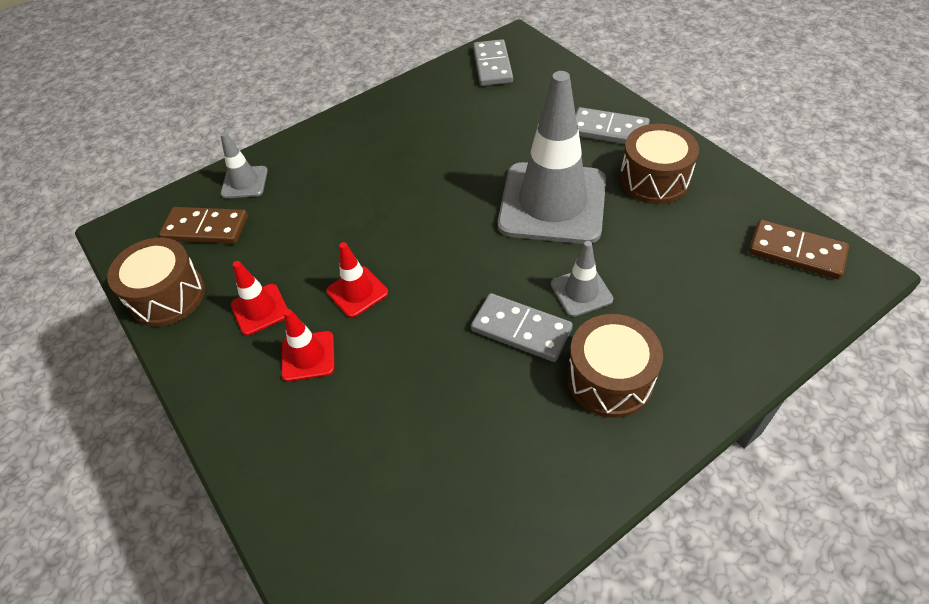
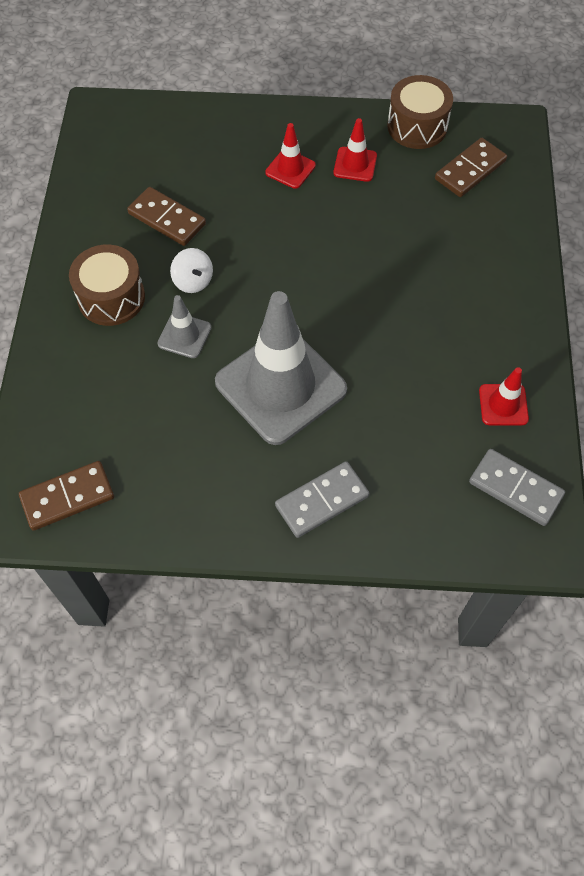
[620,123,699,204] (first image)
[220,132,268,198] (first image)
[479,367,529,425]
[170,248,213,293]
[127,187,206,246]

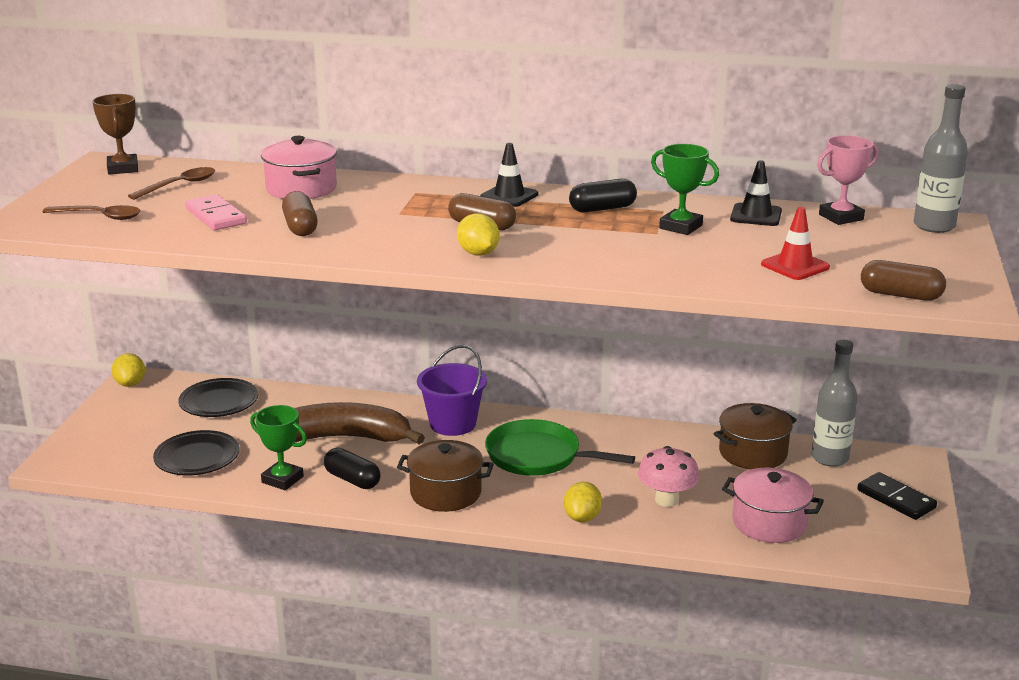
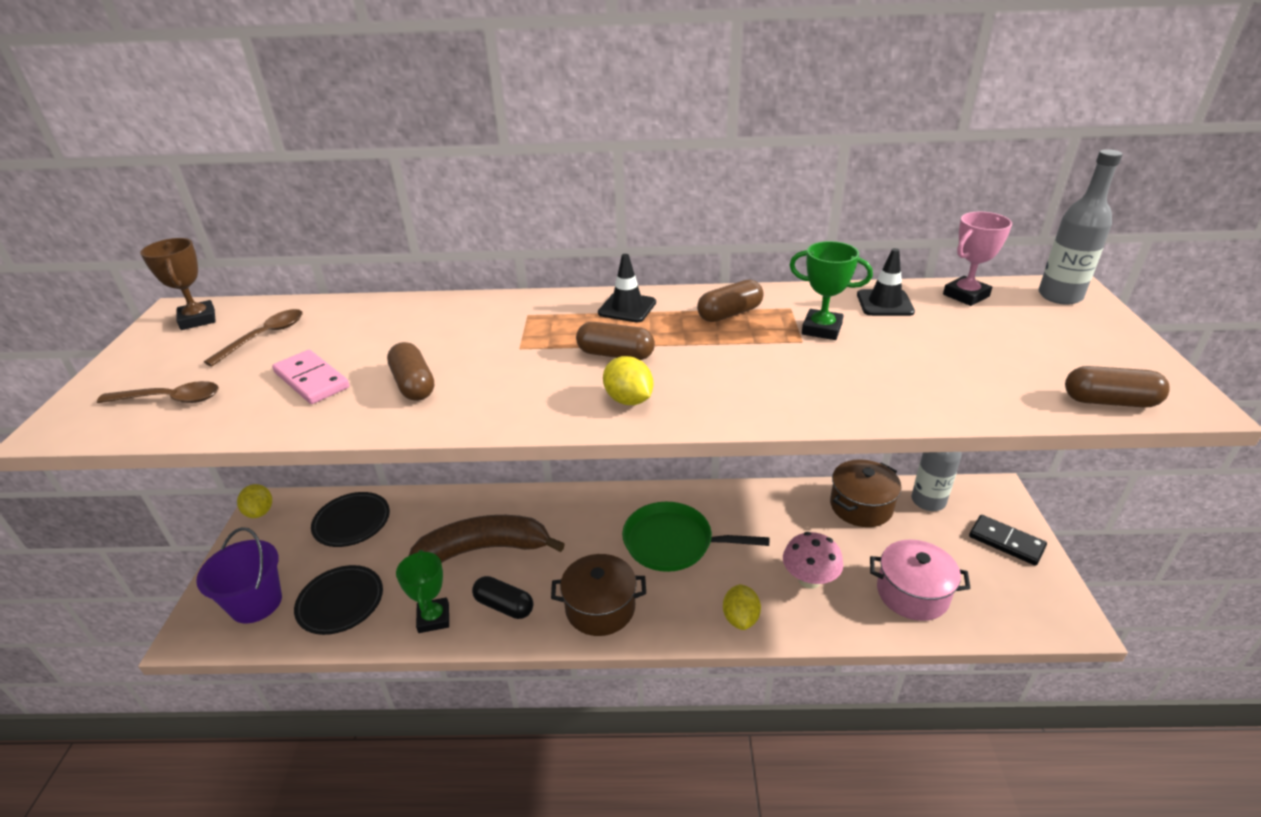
[261,136,337,199] (first image)
[697,280,763,322]
[761,207,830,280] (first image)
[196,527,282,623]
[396,550,449,633]

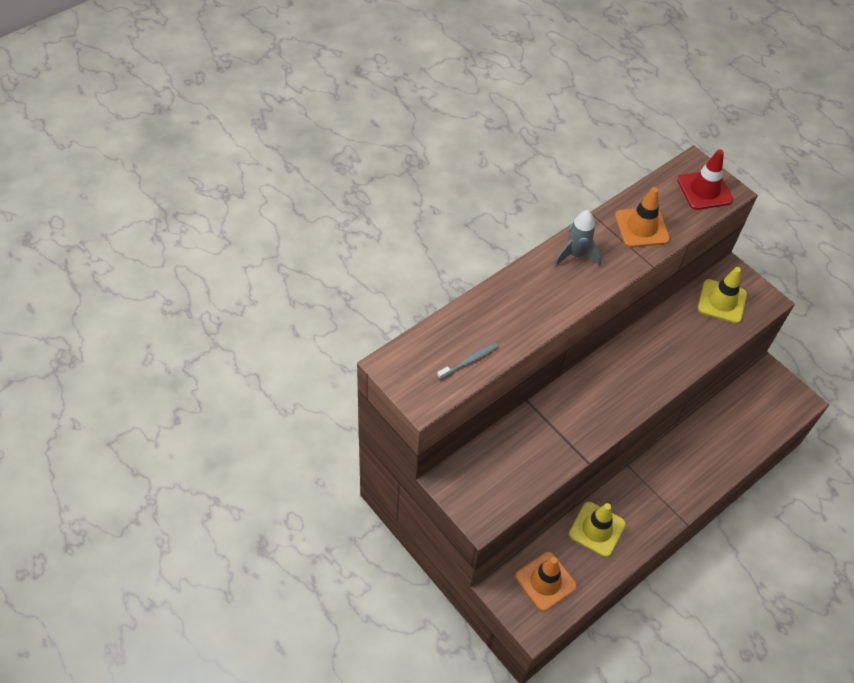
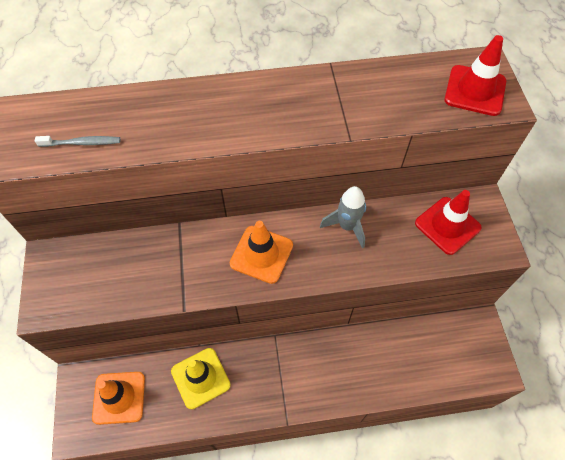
[230,221,293,284]
[320,186,366,248]
[415,190,482,255]

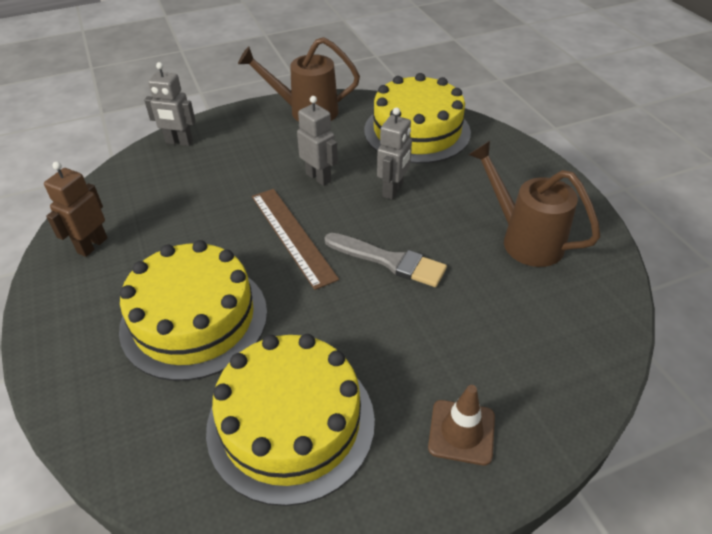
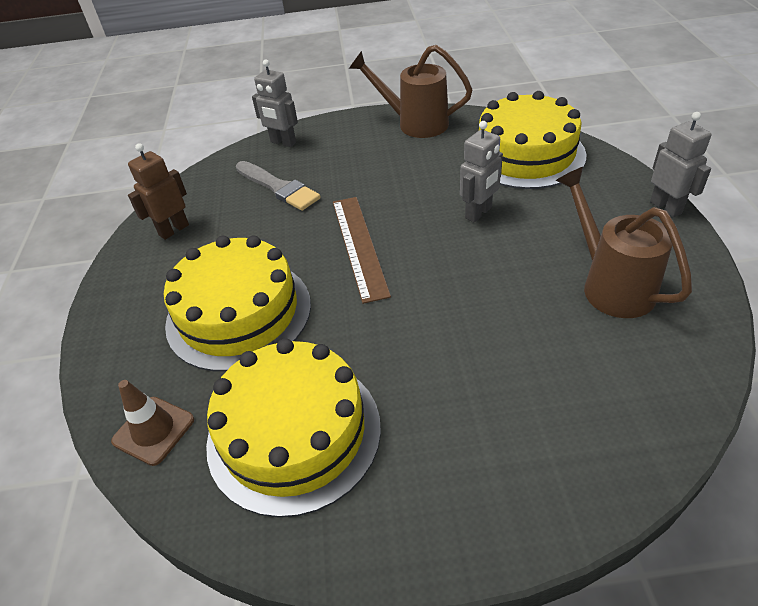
[650,112,712,218]
[236,161,321,211]
[111,380,194,466]

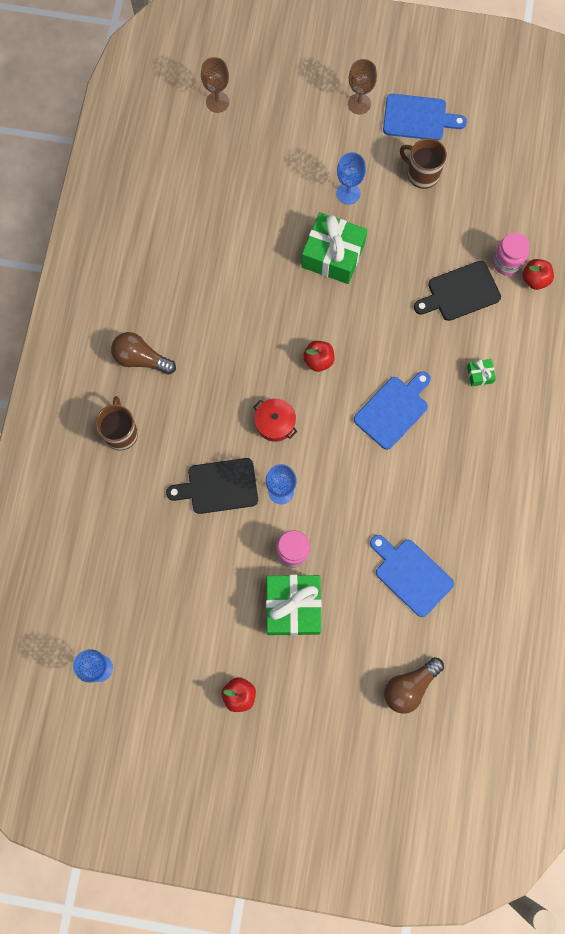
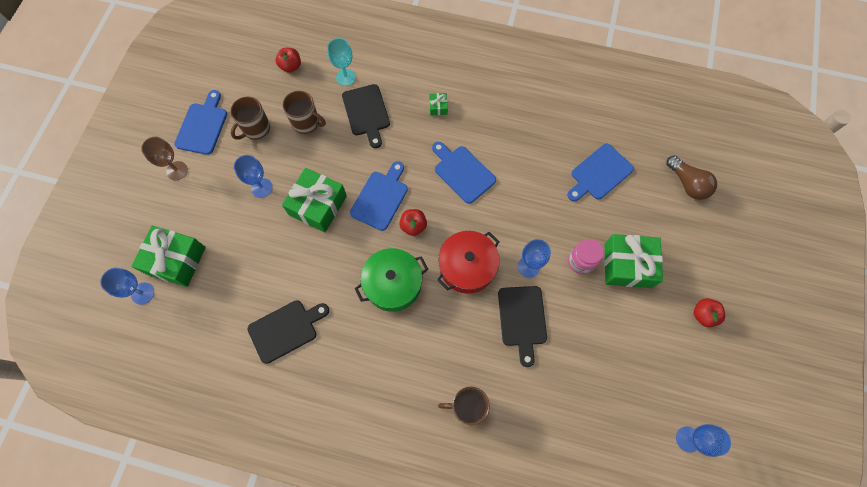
[100,268,154,305]
[327,38,356,86]
[276,48,301,73]
[111,332,176,375] (first image)
[437,231,500,294]
[282,91,326,134]
[350,161,408,231]
[131,226,206,287]
[355,248,428,312]
[248,300,329,364]

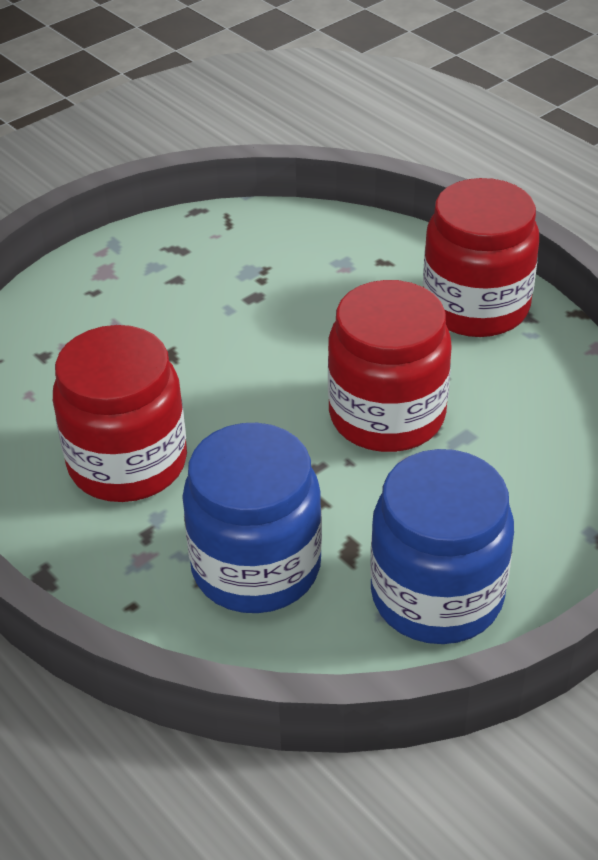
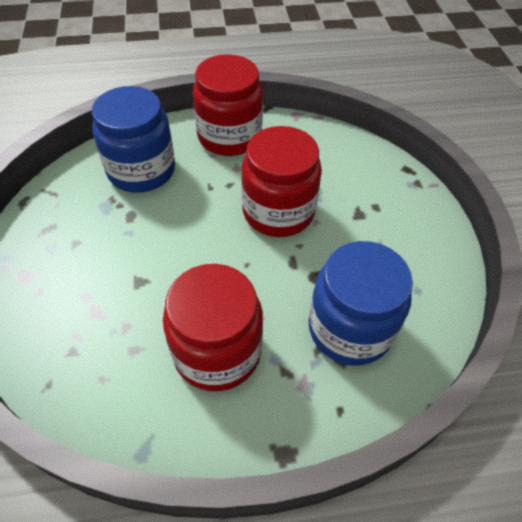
[92,86,175,193]

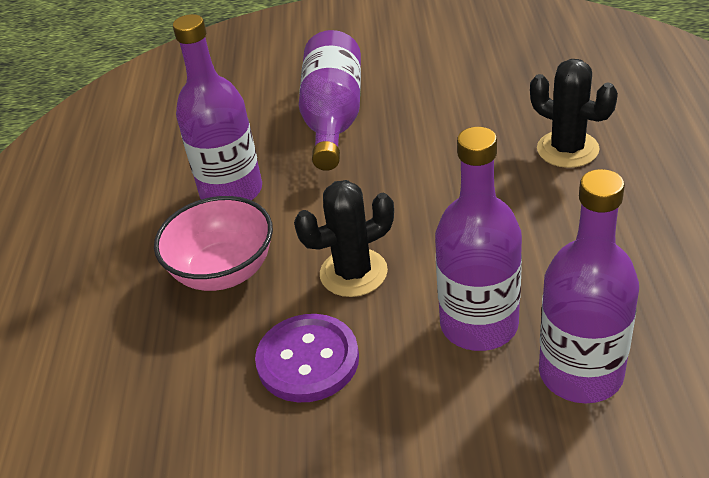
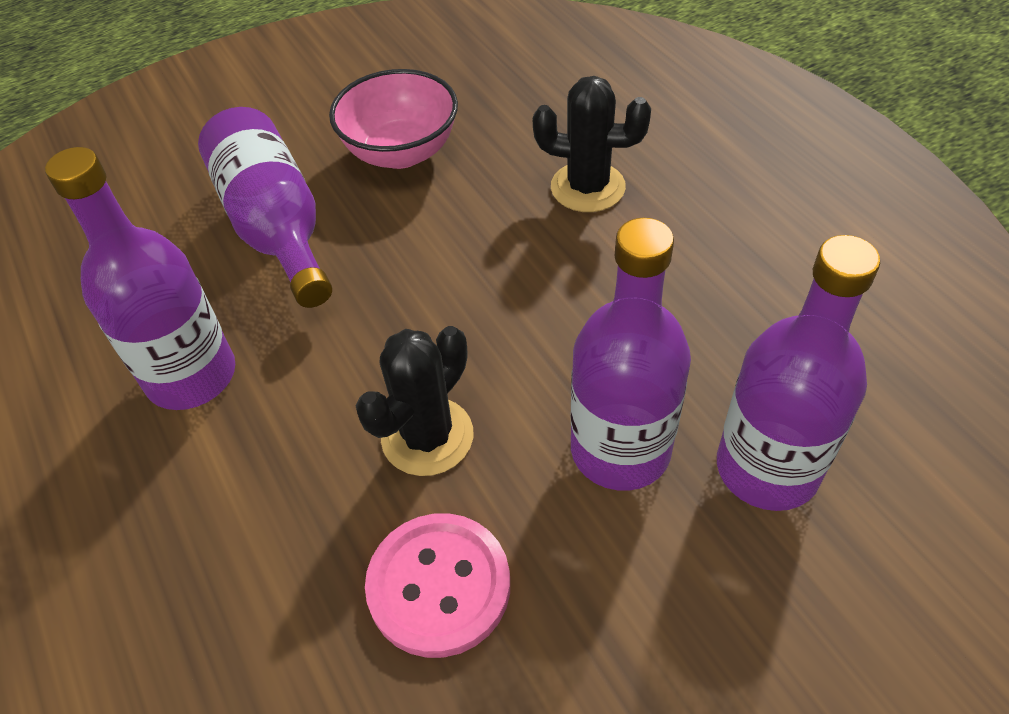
[329,69,458,169]
[365,513,510,658]

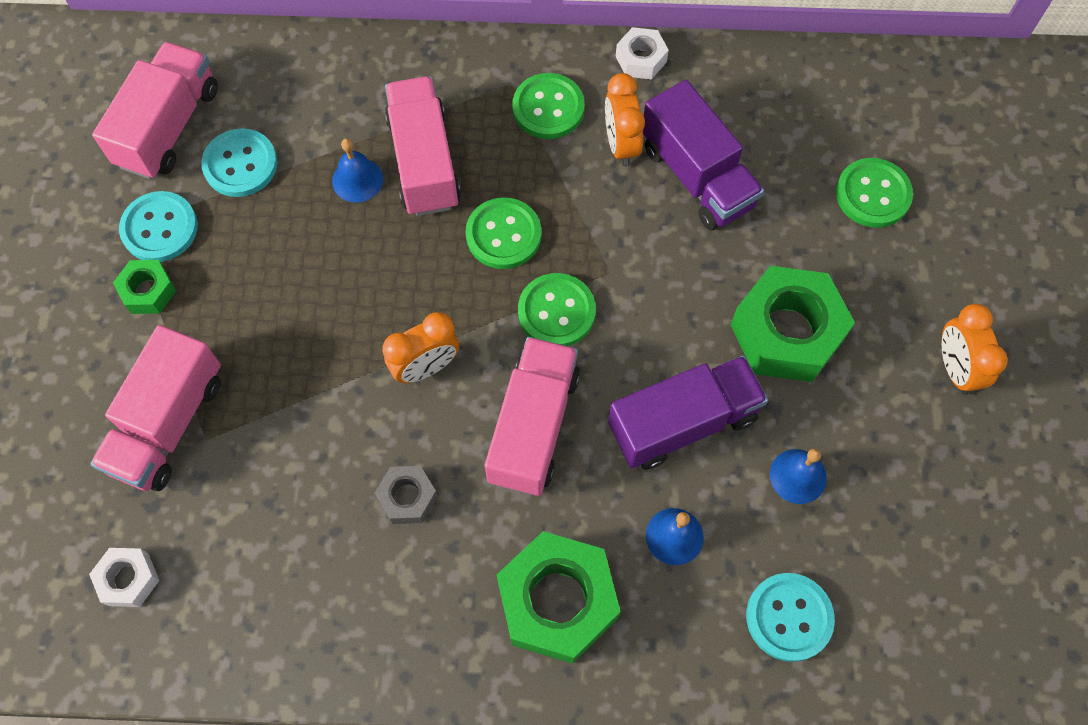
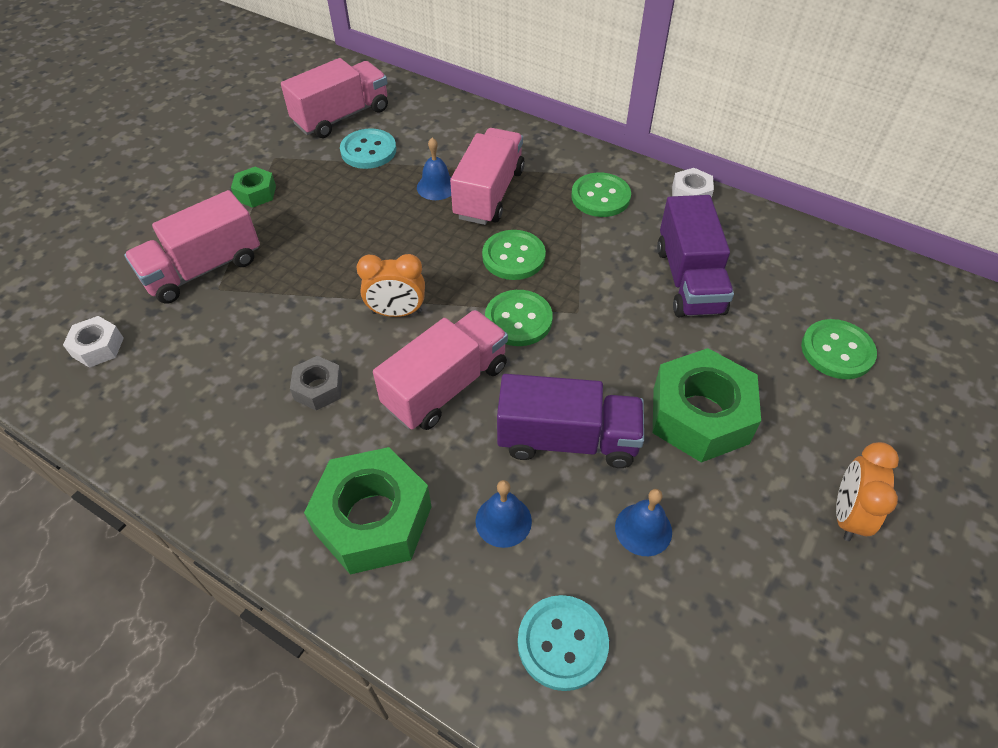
[605,73,645,167] (first image)
[119,191,198,262] (first image)

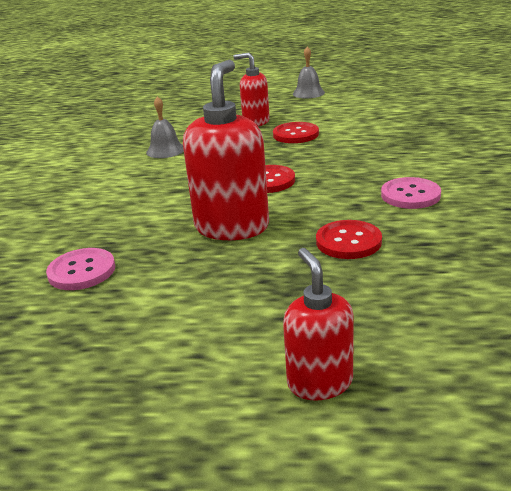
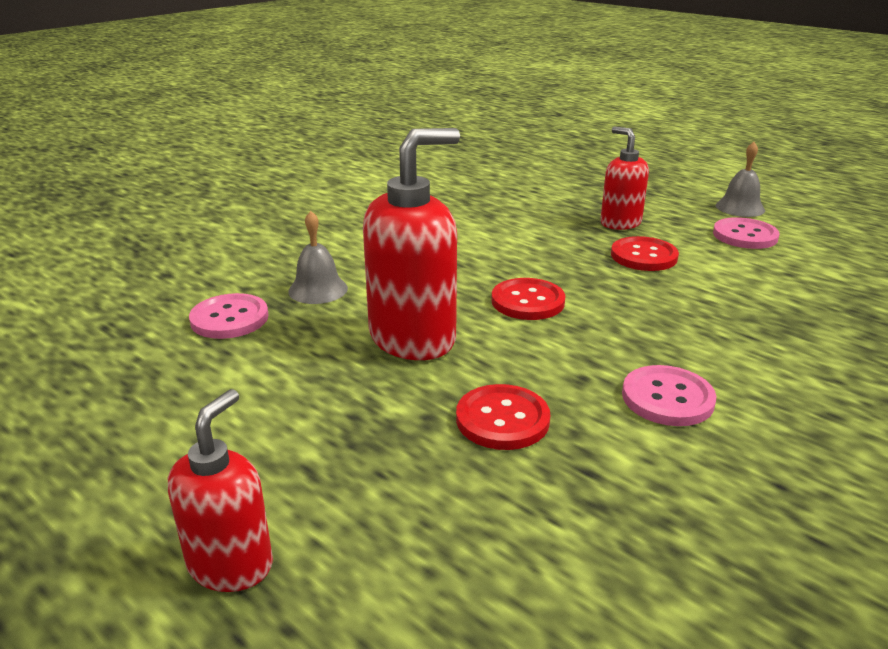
[288,211,348,304]
[713,217,779,249]

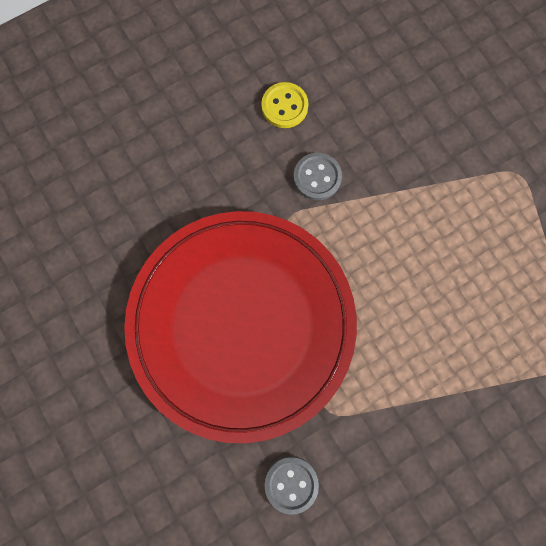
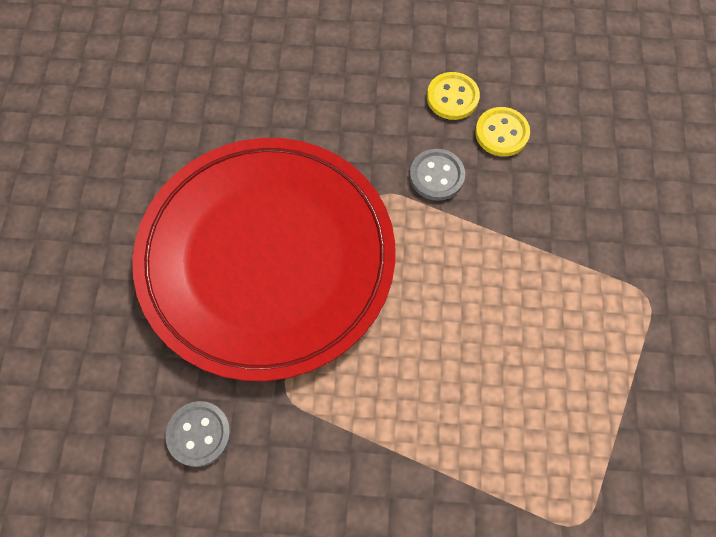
[475,107,530,157]

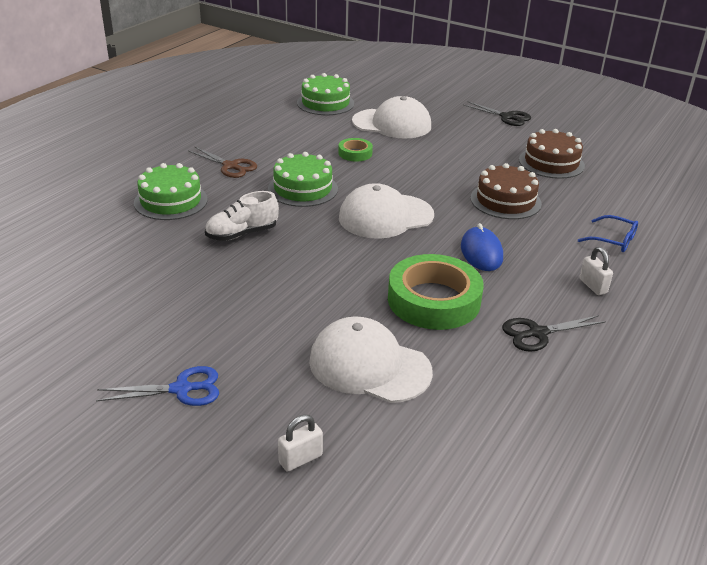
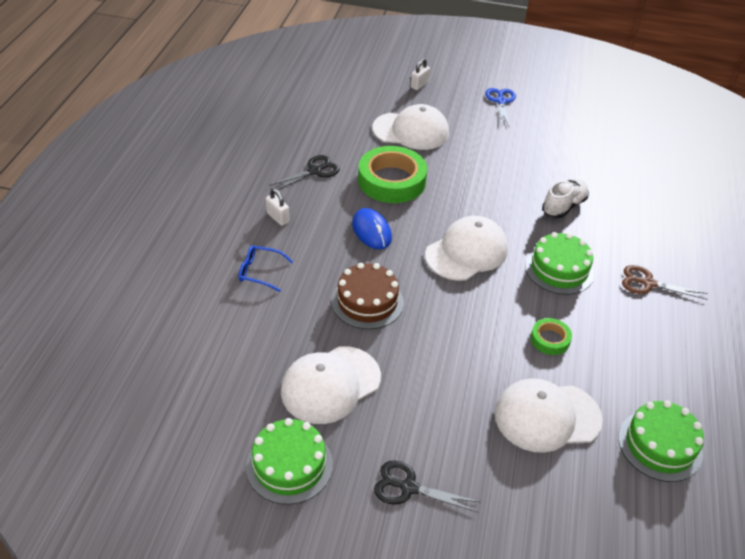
[281,346,381,424]
[246,418,333,505]
[485,88,516,126]

